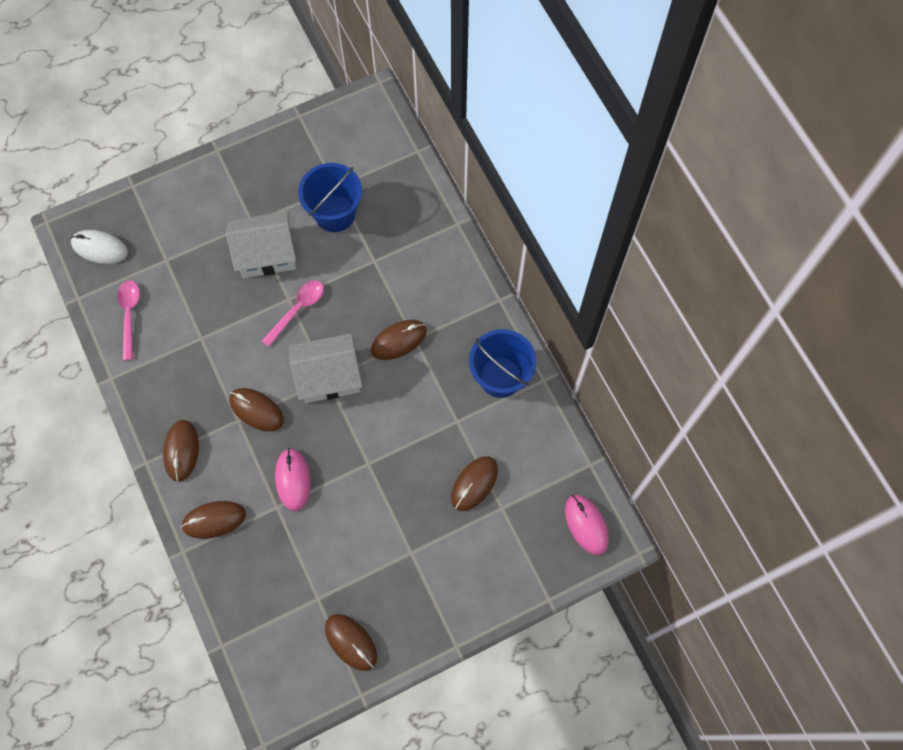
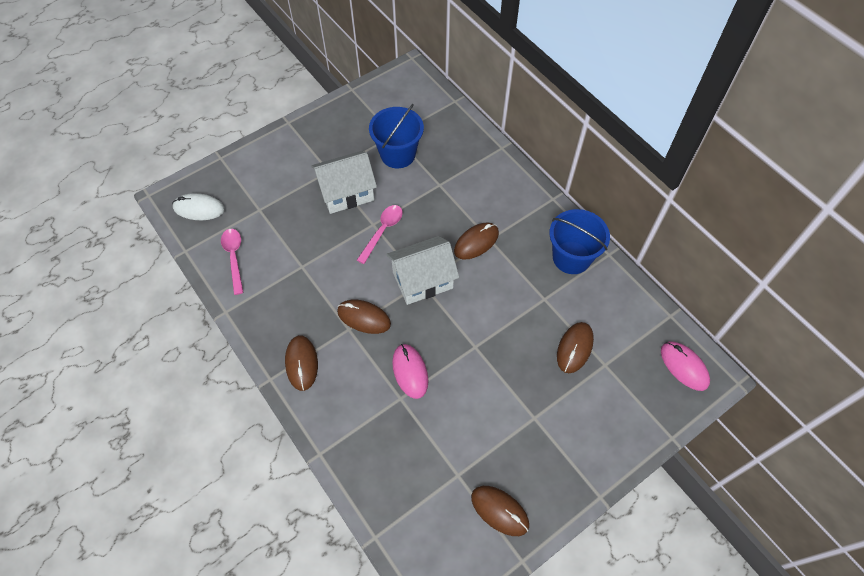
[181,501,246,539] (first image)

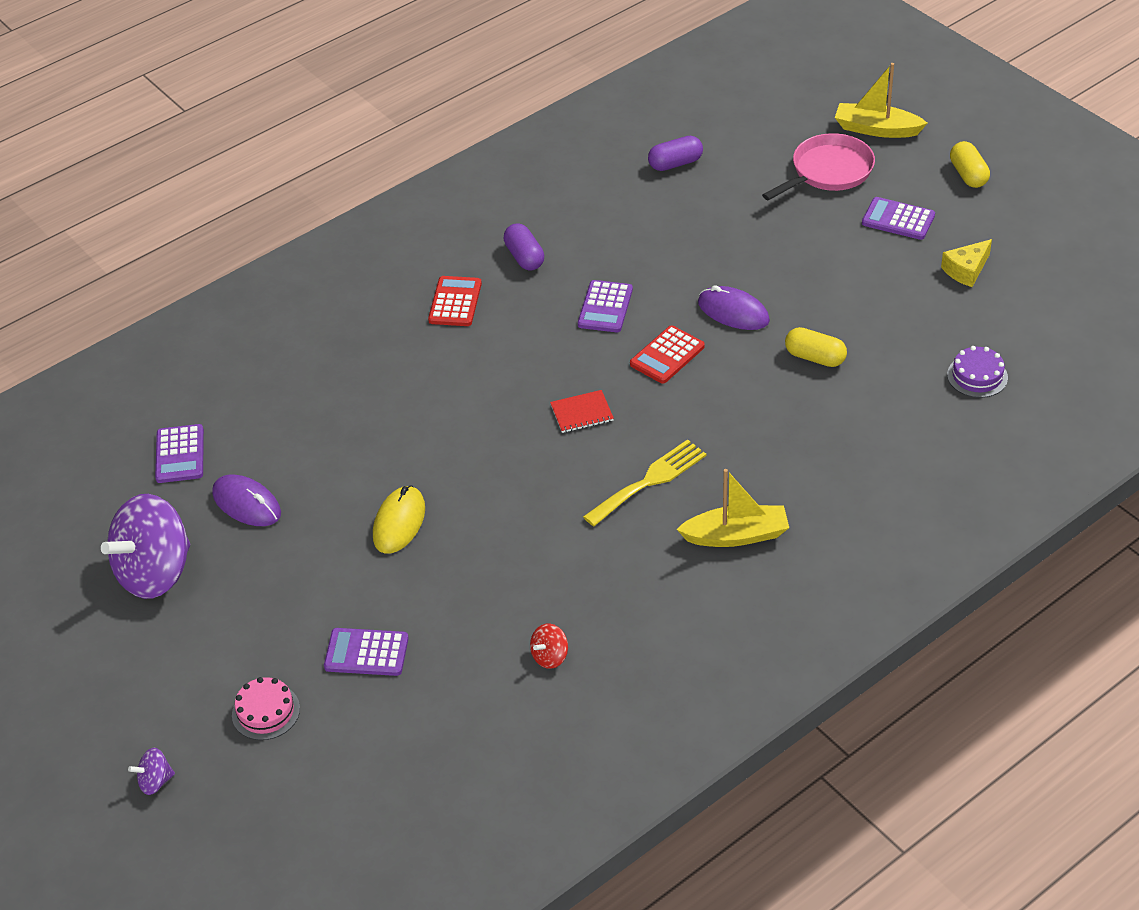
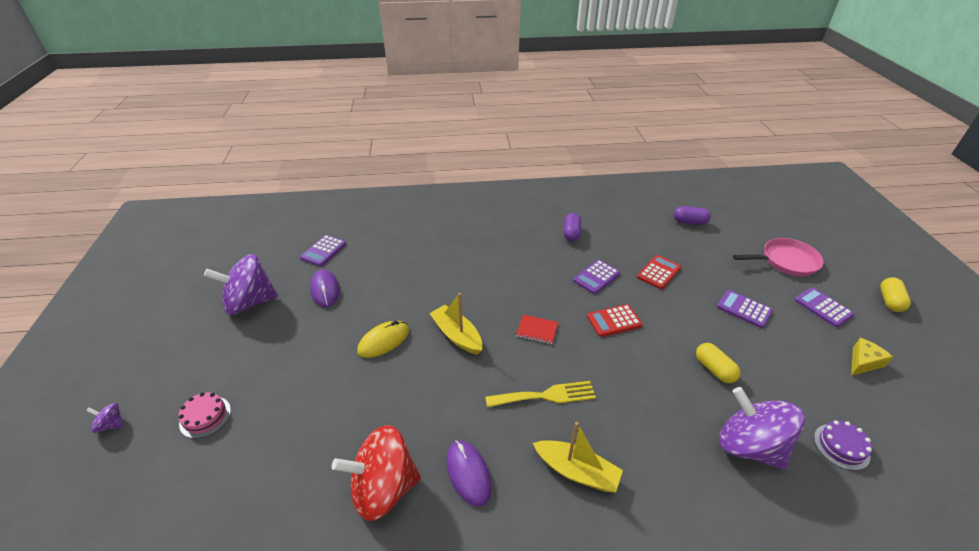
[429,293,482,355]
[851,338,893,376]
[637,255,681,290]
[447,440,491,507]
[332,425,421,521]
[717,290,773,328]
[719,387,805,470]

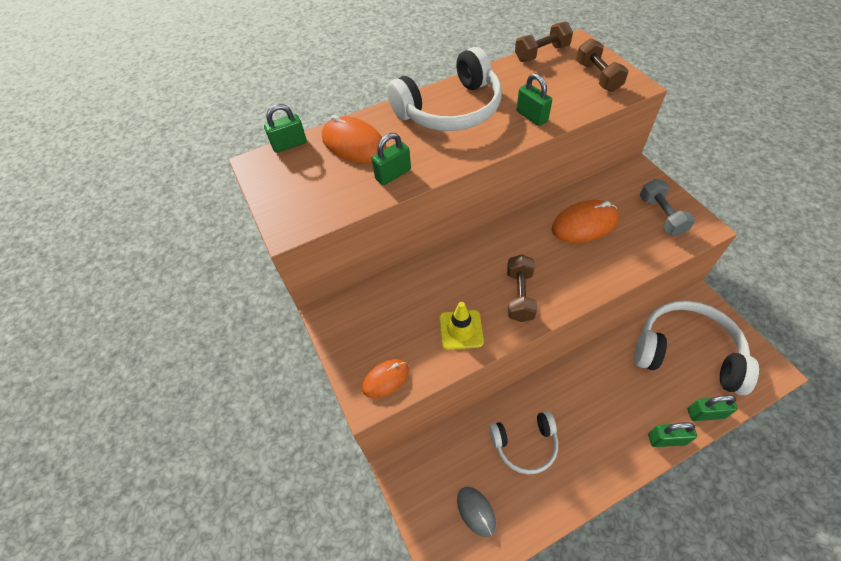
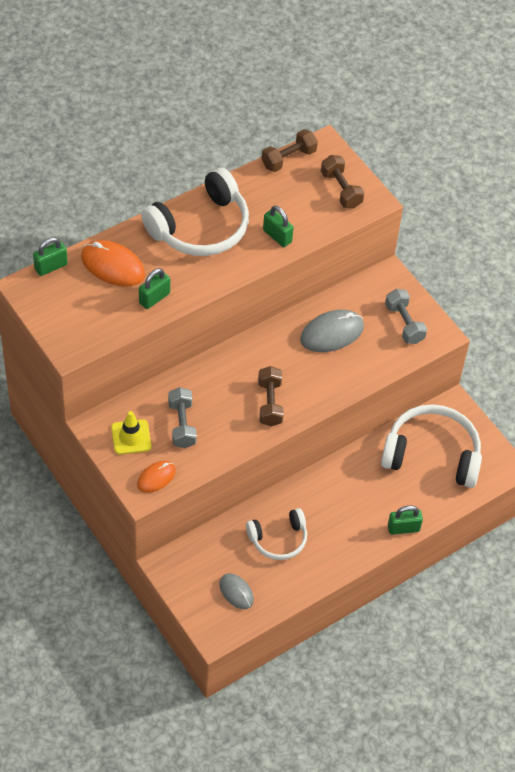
[300,310,364,352]
[111,411,151,455]
[688,395,738,421] (first image)
[168,387,197,448]

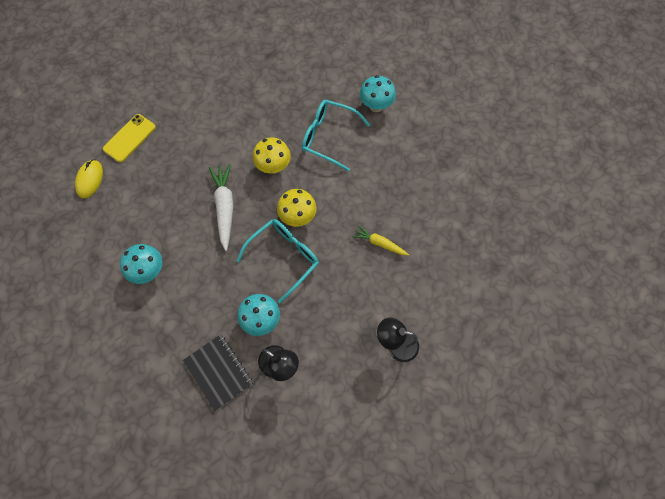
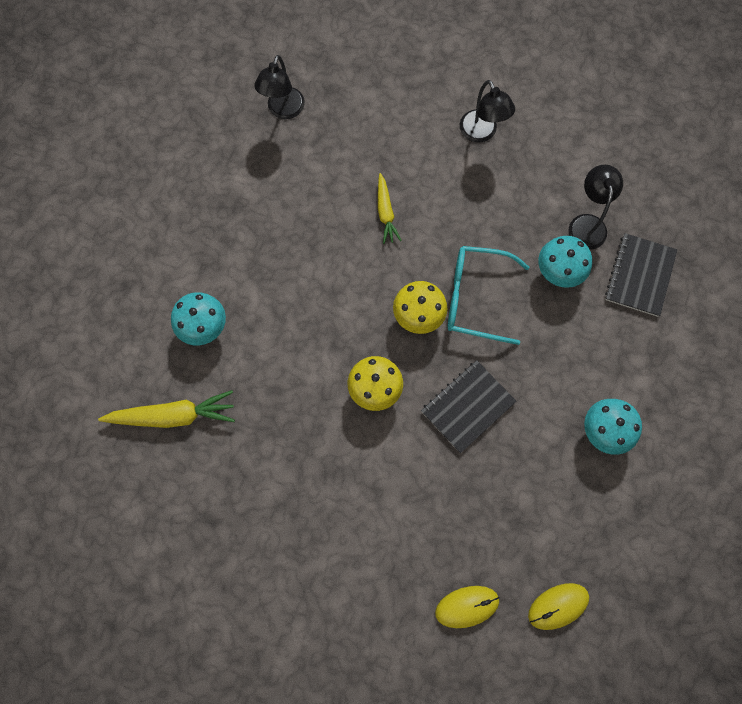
[302,100,370,171] (first image)
[435,586,500,628]
[421,360,517,453]
[255,55,305,119]
[98,390,235,428]

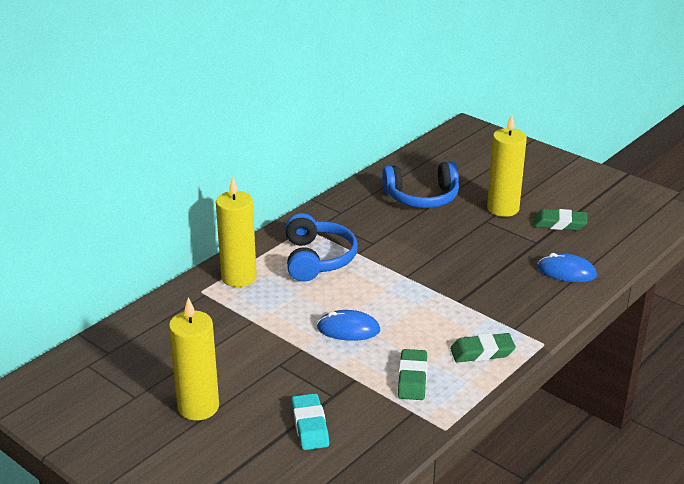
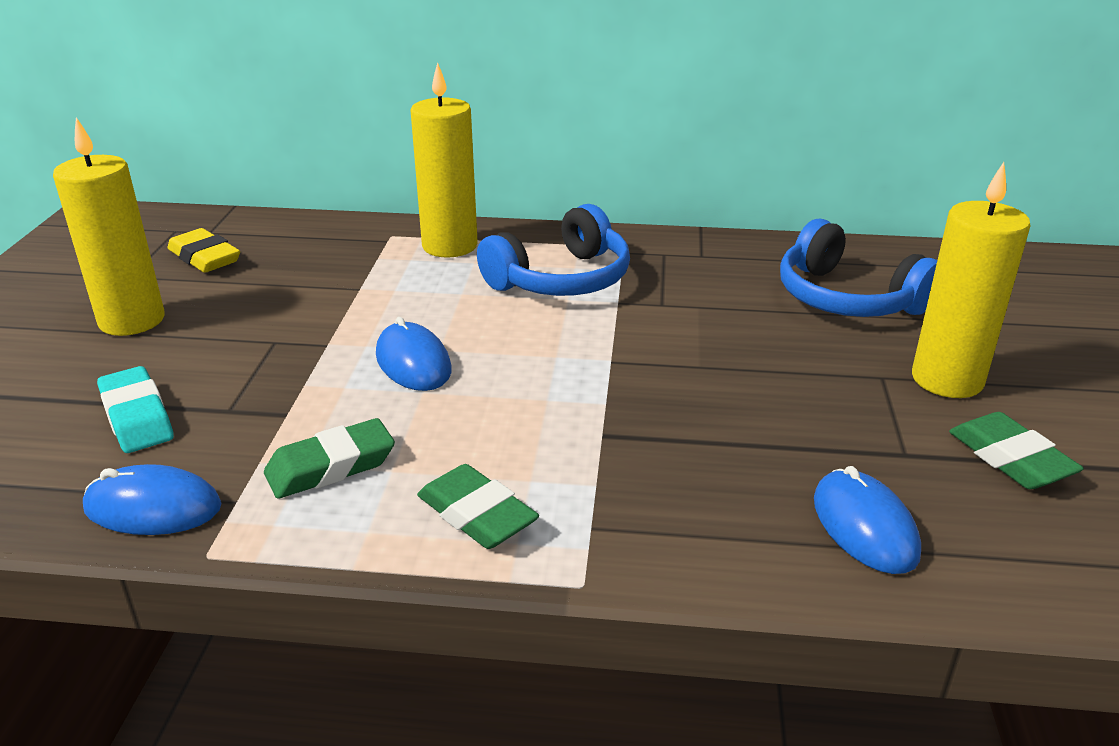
[97,366,174,453]
[167,228,240,273]
[83,464,222,535]

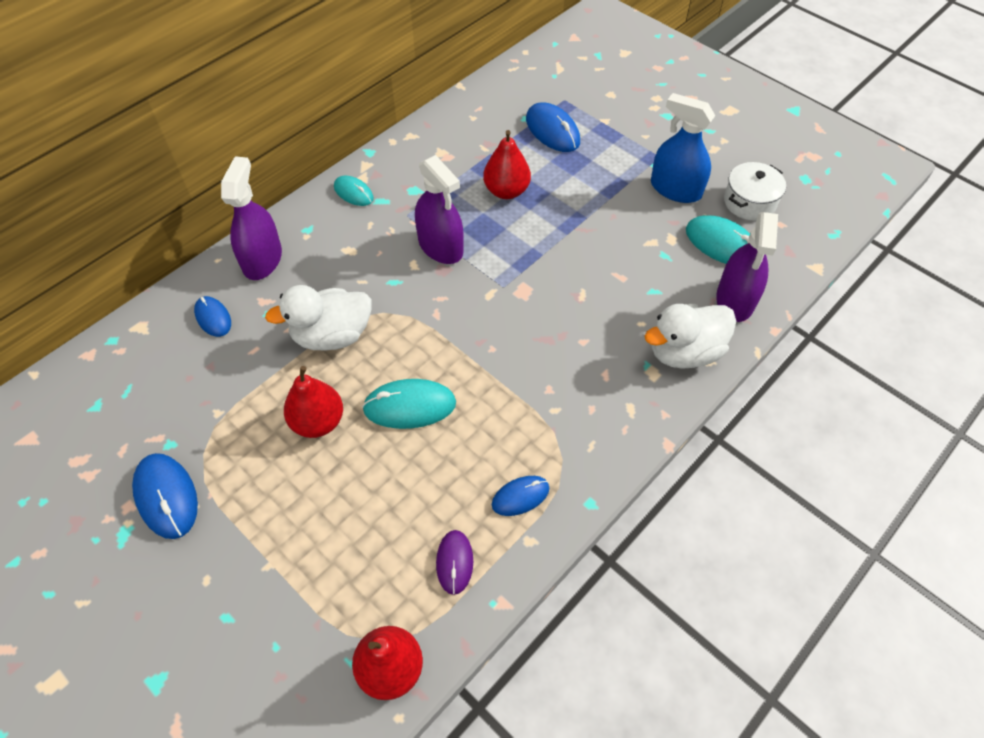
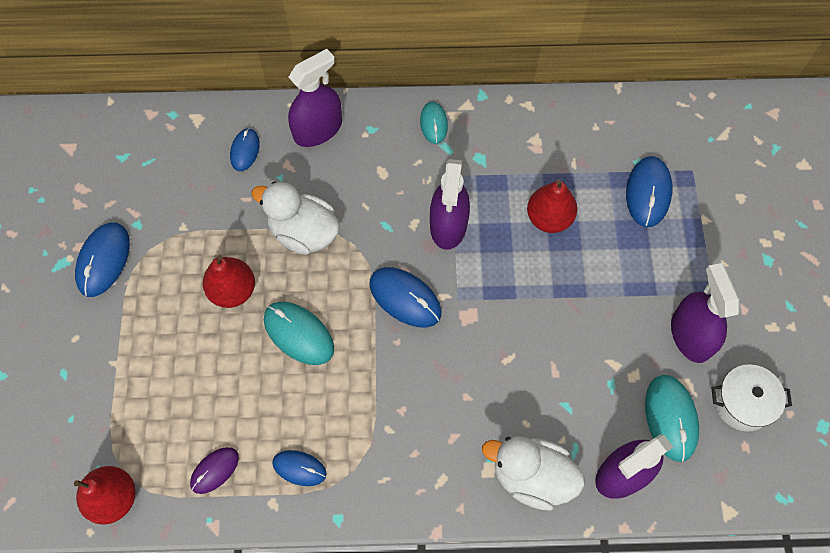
[671,263,739,363]
[369,267,441,327]

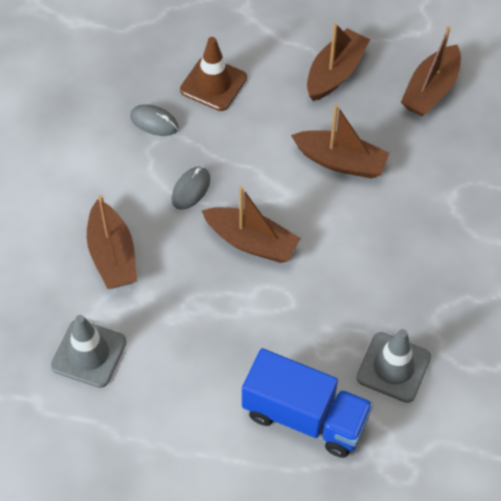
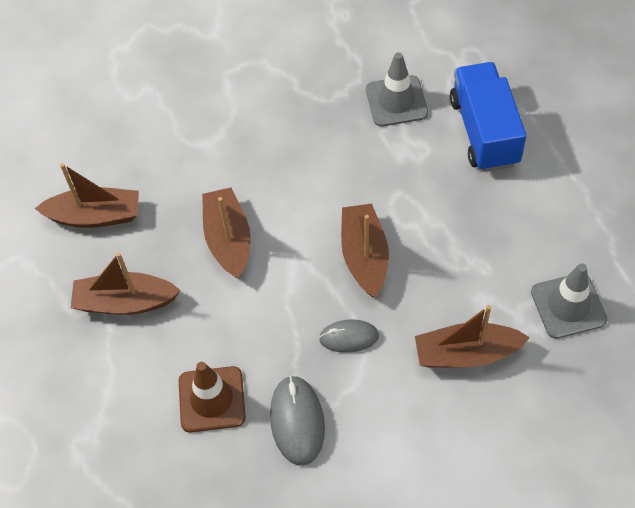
[270,376,325,466]
[415,305,530,368]

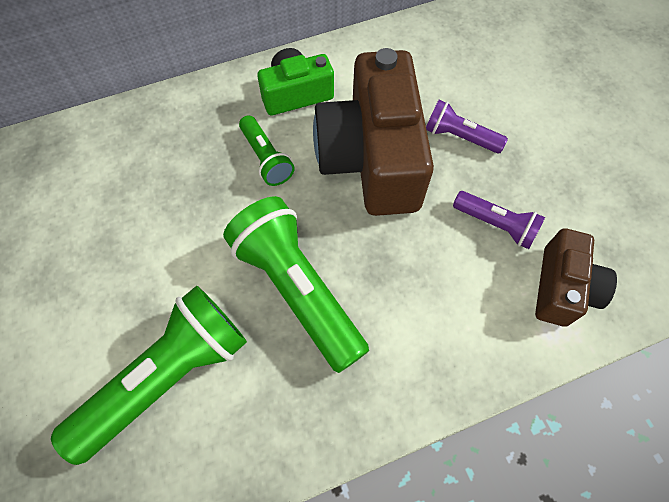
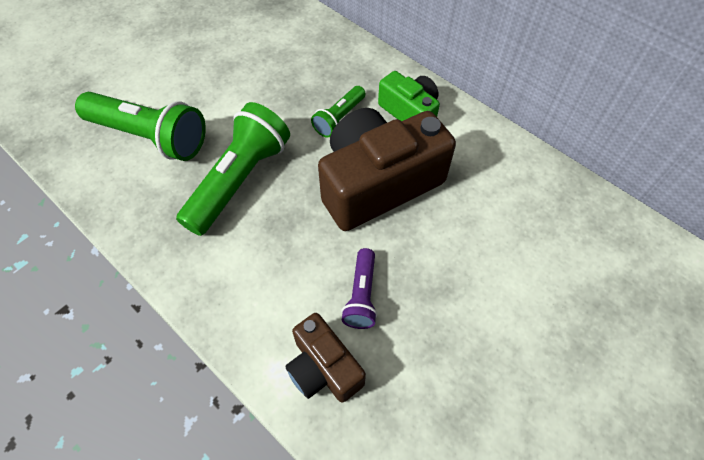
[426,100,508,153] (first image)
[285,313,366,403]

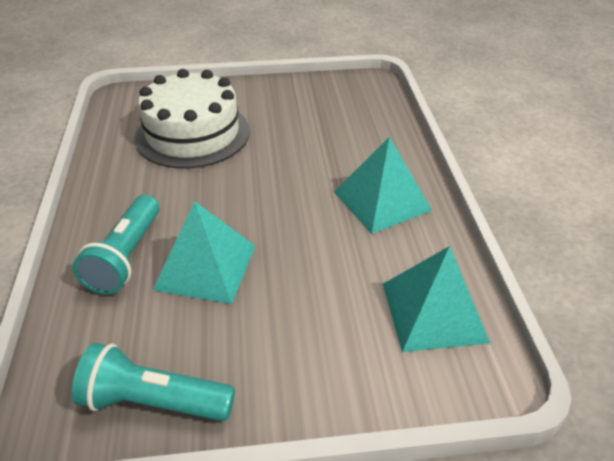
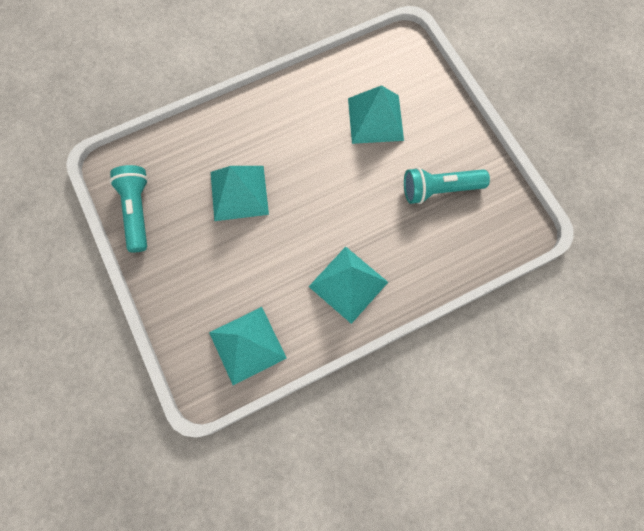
[348,85,404,144]
[404,167,490,204]

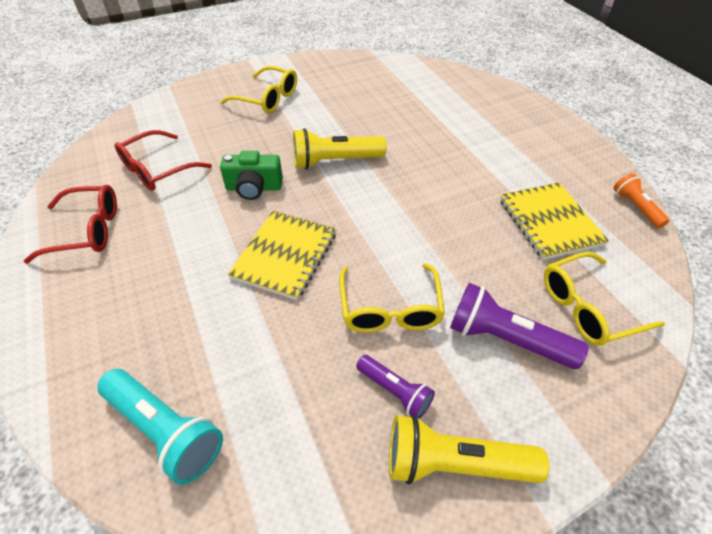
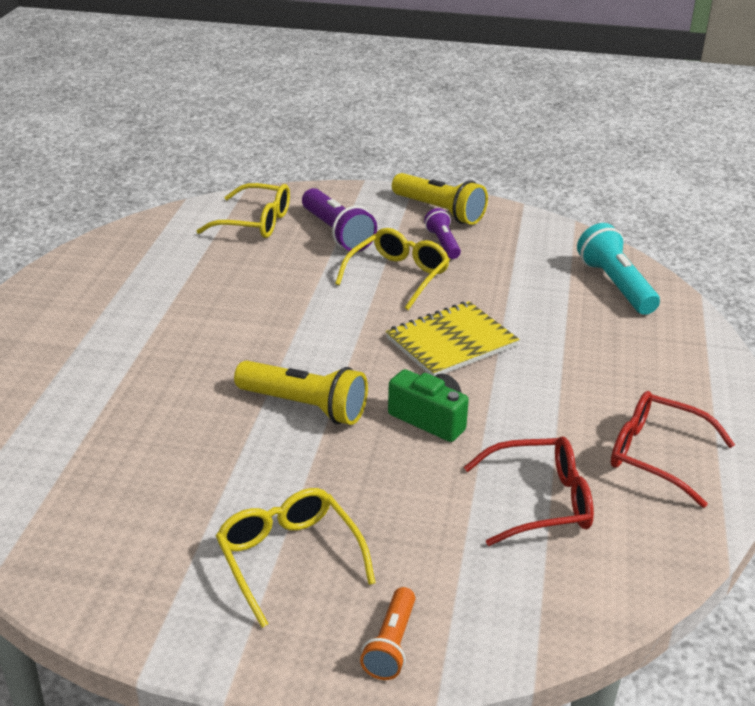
[360,587,415,680]
[500,183,609,260] (first image)

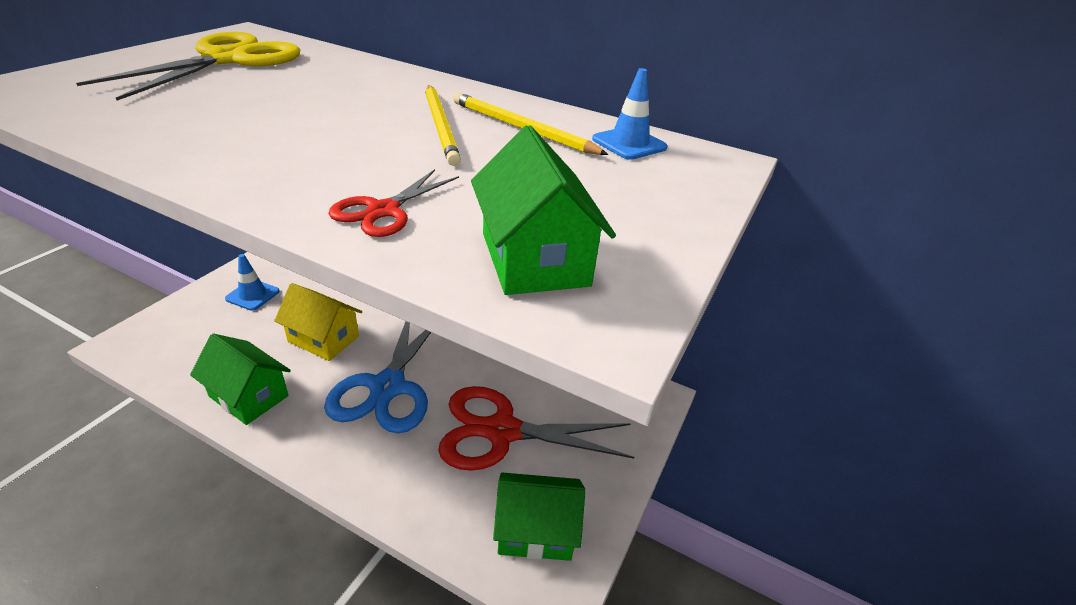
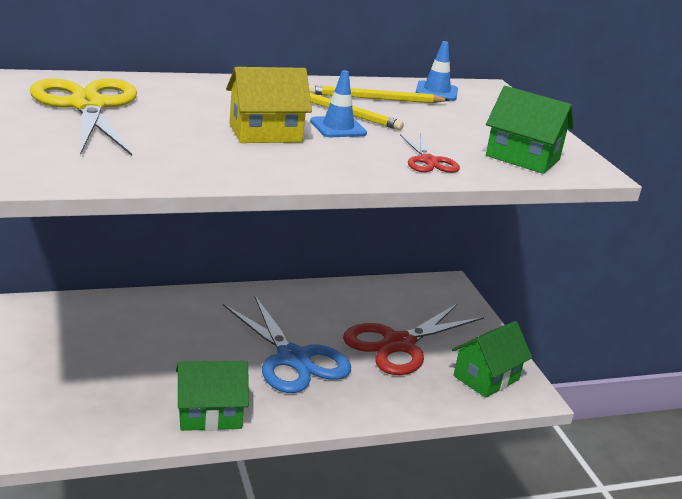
[310,70,367,137]
[226,67,312,143]

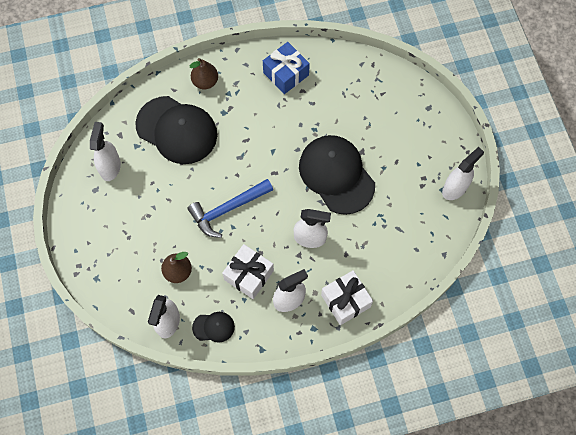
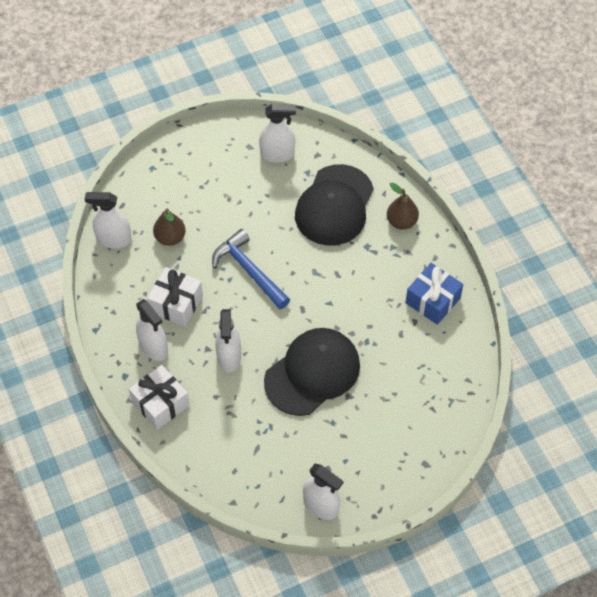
[192,312,235,343] (first image)

